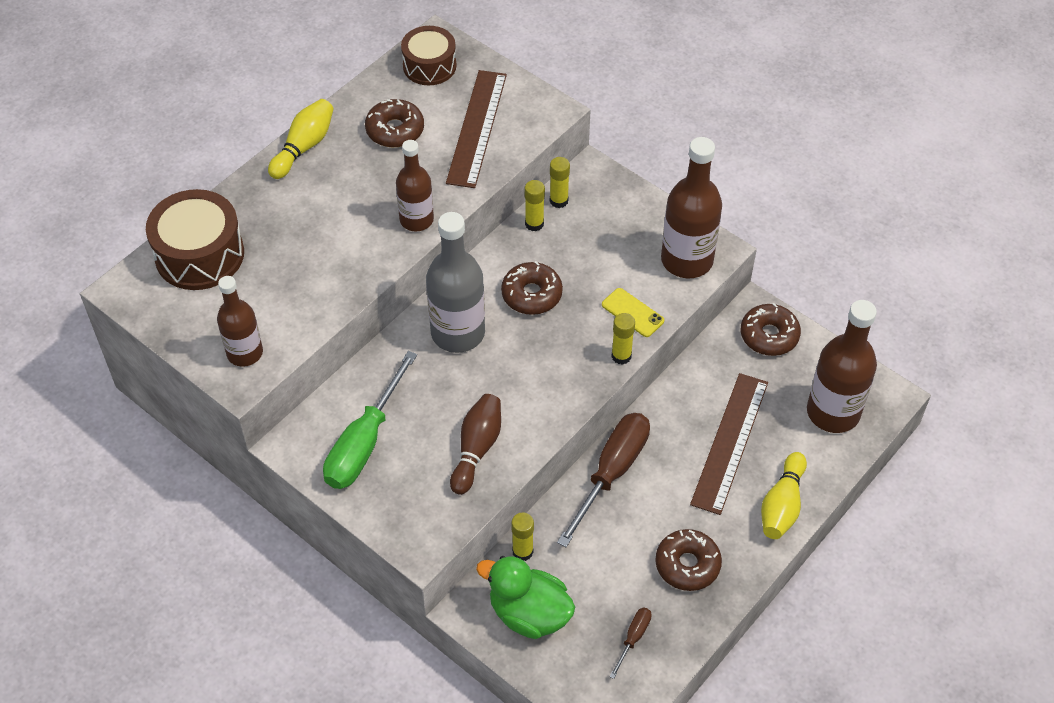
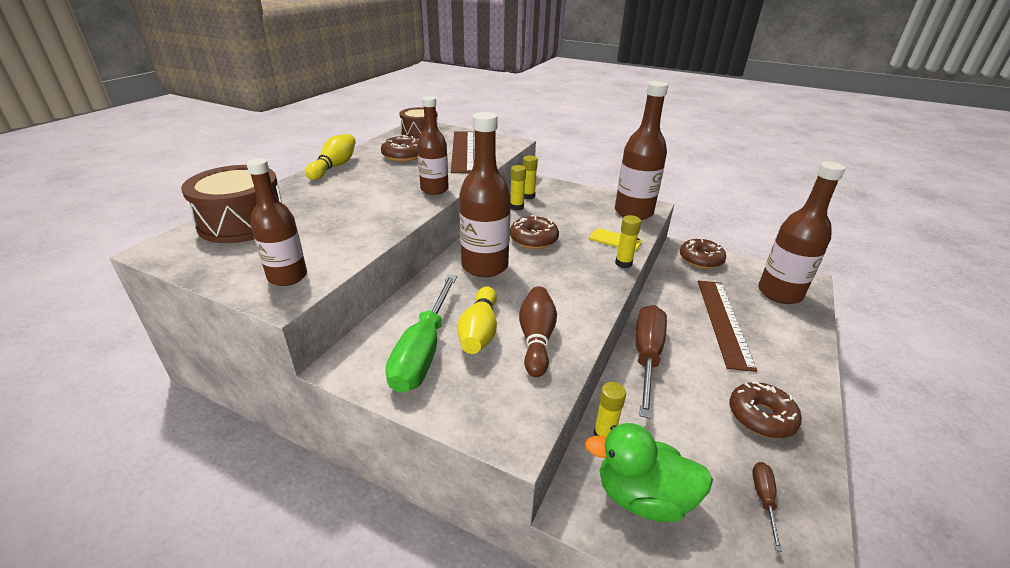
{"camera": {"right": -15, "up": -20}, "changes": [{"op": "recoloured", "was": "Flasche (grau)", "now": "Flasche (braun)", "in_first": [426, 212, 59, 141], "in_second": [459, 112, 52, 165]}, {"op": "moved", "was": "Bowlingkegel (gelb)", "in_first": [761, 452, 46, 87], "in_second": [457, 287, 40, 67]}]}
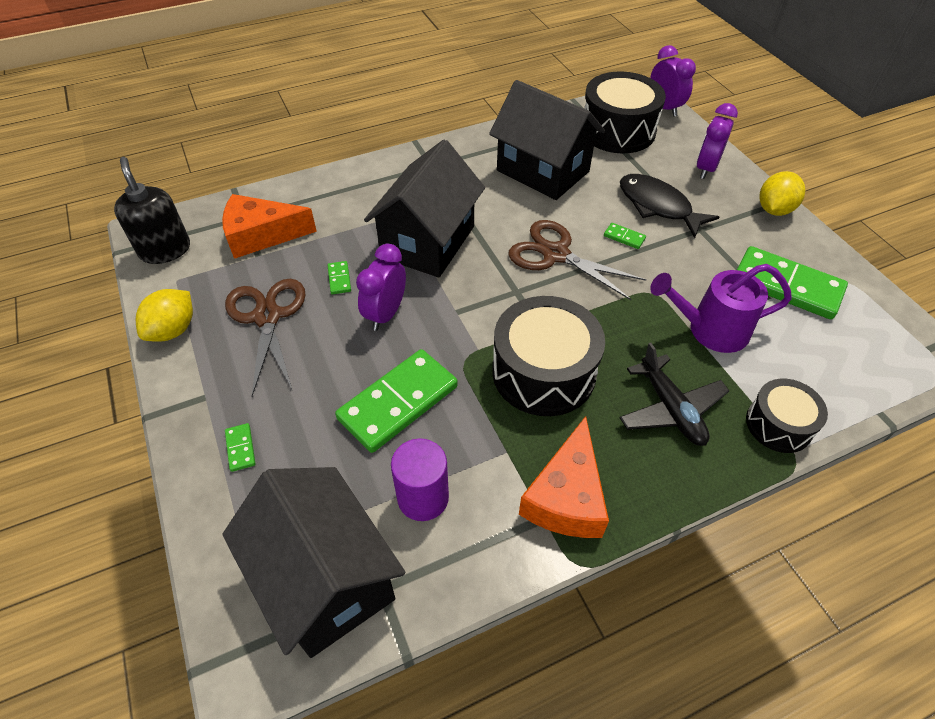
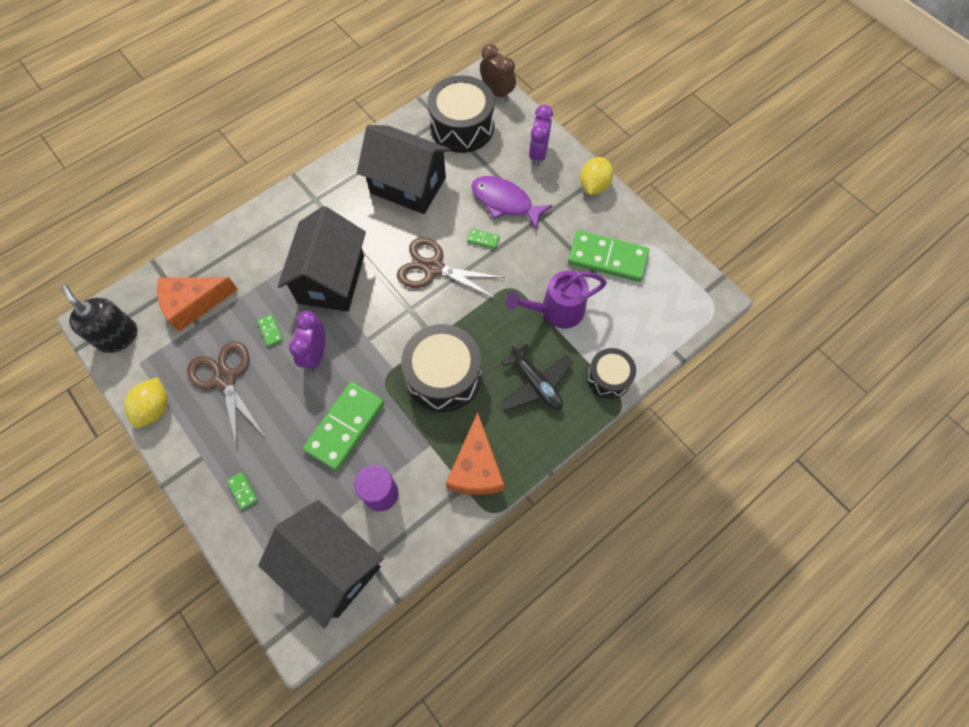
{"camera": {"right": -15, "up": 15}, "changes": [{"op": "recoloured", "was": "Fisch (schwarz)", "now": "Fisch (lila)", "in_first": [620, 174, 99, 64], "in_second": [471, 176, 82, 54]}, {"op": "recoloured", "was": "Wecker (lila)", "now": "Wecker (braun)", "in_first": [650, 45, 46, 72], "in_second": [480, 44, 36, 58]}]}
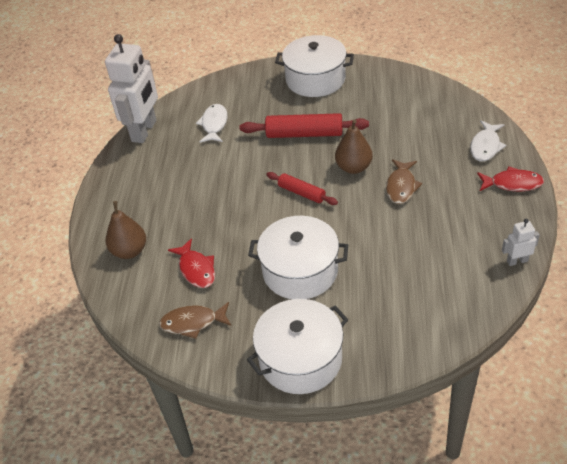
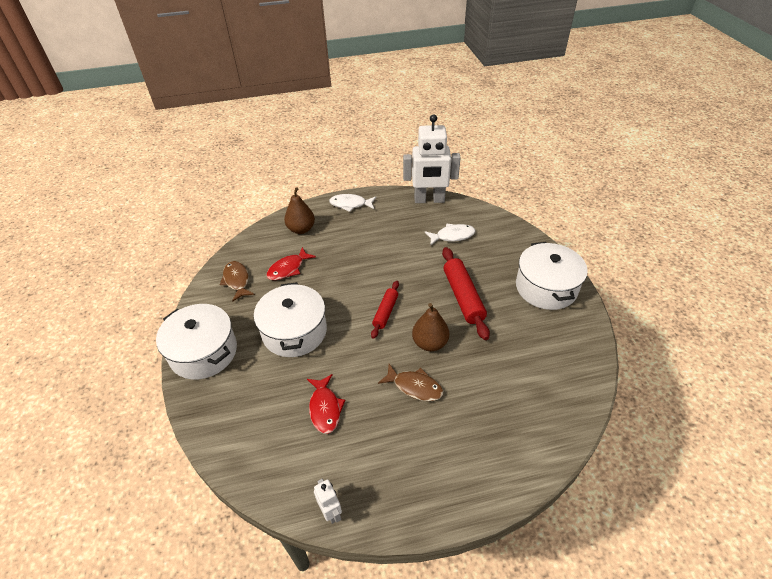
{"camera": {"right": 70, "up": 0}, "changes": [{"op": "turned", "was": "Fisch (braun)", "in_first": [386, 159, 36, 45], "in_second": [378, 364, 65, 37], "clockwise": -150}, {"op": "moved", "was": "Fisch (weiß)", "in_first": [470, 120, 37, 41], "in_second": [329, 194, 47, 18]}, {"op": "moved", "was": "Fisch (rot)", "in_first": [477, 167, 67, 25], "in_second": [307, 374, 38, 60]}]}
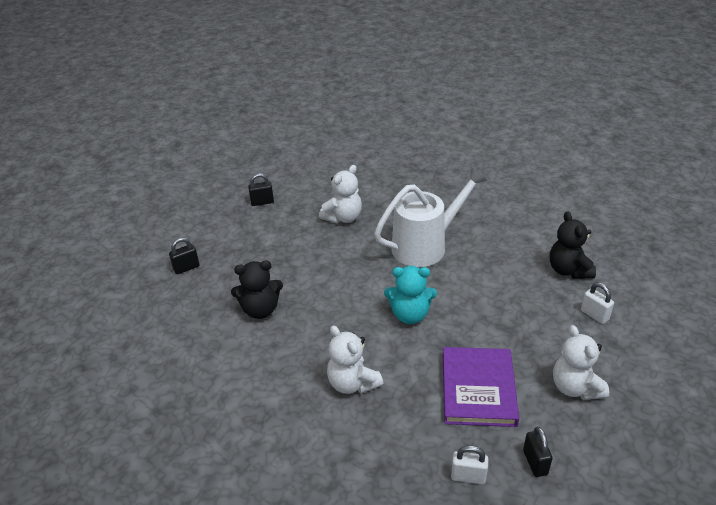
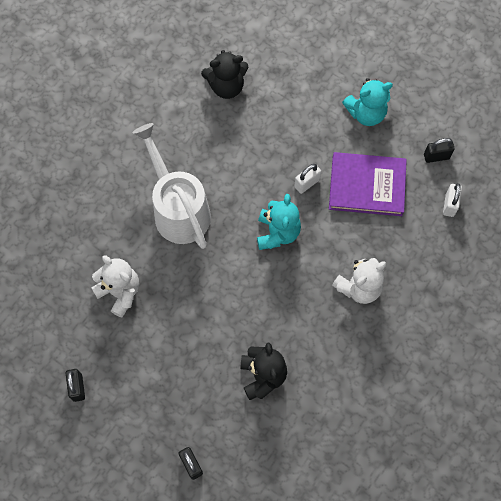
{"camera": {"right": -90, "up": 30}, "changes": [{"op": "recoloured", "was": "Teddybär (weiß)", "now": "Teddybär (türkis)", "in_first": [553, 325, 56, 75], "in_second": [342, 78, 51, 48]}, {"op": "moved", "was": "Vorhängeschloss (weiß)", "in_first": [581, 283, 33, 41], "in_second": [294, 164, 27, 30]}]}
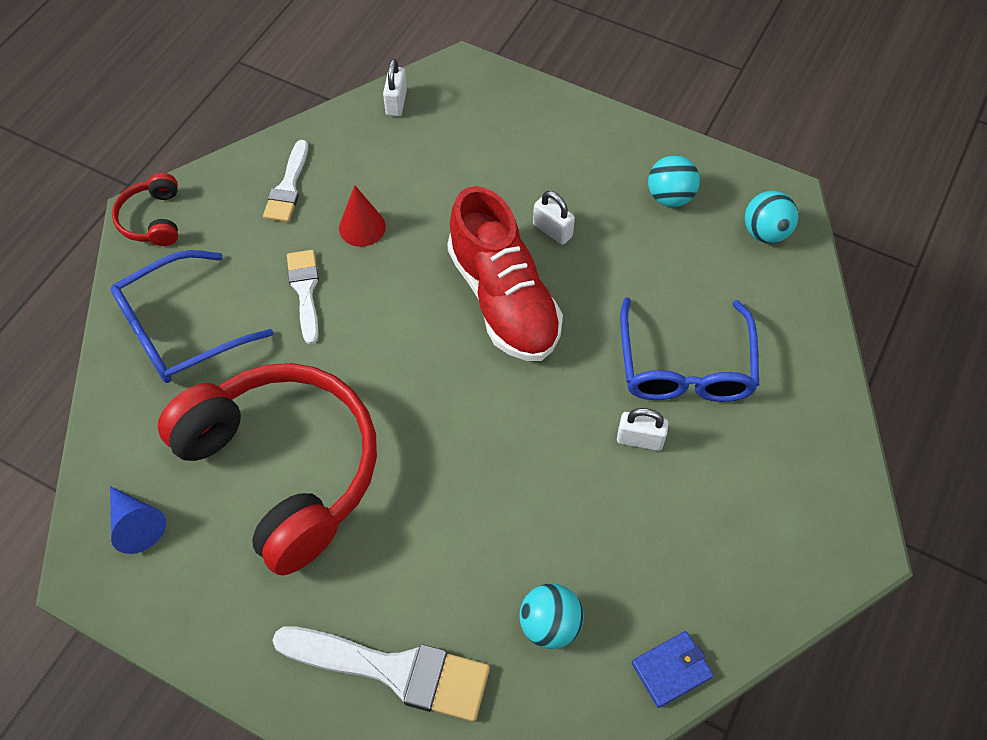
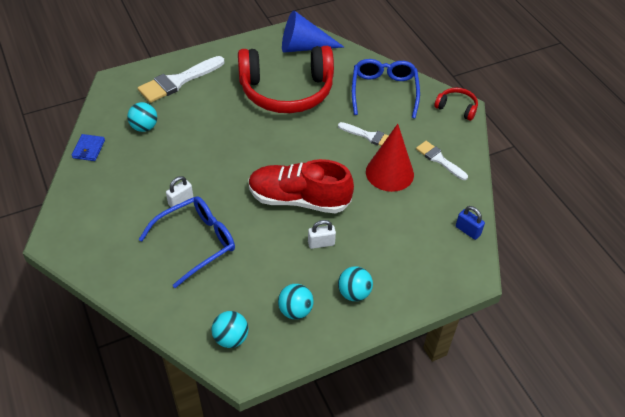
{"camera": {"right": 125, "up": -10}, "changes": [{"op": "resized", "was": "Kegel (blau)", "in_first": [110, 486, 56, 68], "in_second": [282, 10, 62, 43], "ratio": 1.75}, {"op": "resized", "was": "Kegel (rot)", "in_first": [339, 185, 47, 62], "in_second": [366, 124, 48, 68], "ratio": 1.75}, {"op": "recoloured", "was": "Vorhängeschloss (weiß)", "now": "Vorhängeschloss (blau)", "in_first": [383, 59, 24, 57], "in_second": [456, 206, 29, 34]}, {"op": "turned", "was": "Brille (blau)", "in_first": [620, 297, 139, 105], "in_second": [138, 196, 97, 92], "clockwise": 105}, {"op": "added", "now": "Ball (türkis)", "in_second": [338, 266, 35, 35]}]}
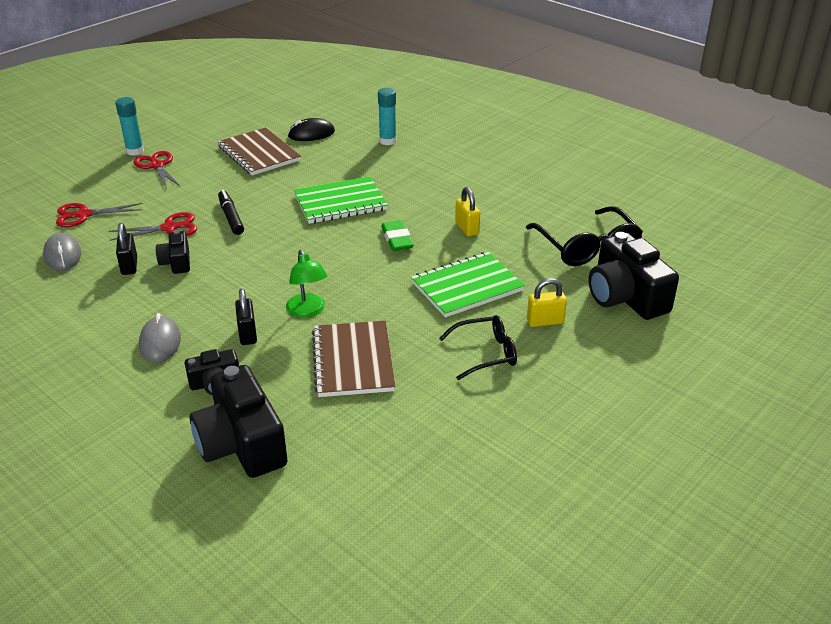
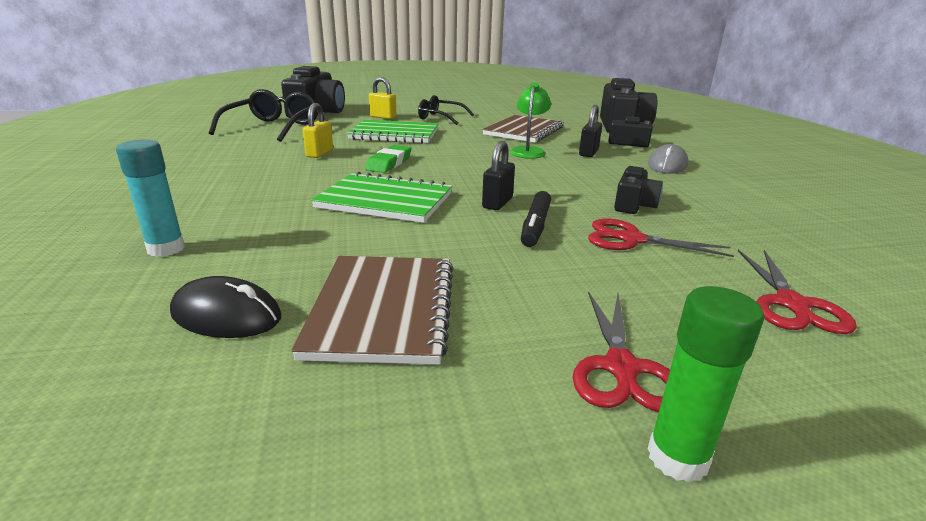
{"camera": {"right": -145, "up": -10}, "changes": [{"op": "removed", "was": "Computermaus (grau)", "in_first": [43, 233, 38, 38]}, {"op": "turned", "was": "Schere (rot)", "in_first": [56, 203, 86, 24], "in_second": [738, 250, 119, 84], "clockwise": 75}, {"op": "recoloured", "was": "Klebestift (türkis)", "now": "Klebestift (grün)", "in_first": [115, 97, 29, 59], "in_second": [647, 286, 117, 197]}, {"op": "moved", "was": "Vorhängeschloss (schwarz)", "in_first": [116, 223, 21, 52], "in_second": [482, 141, 33, 69]}]}
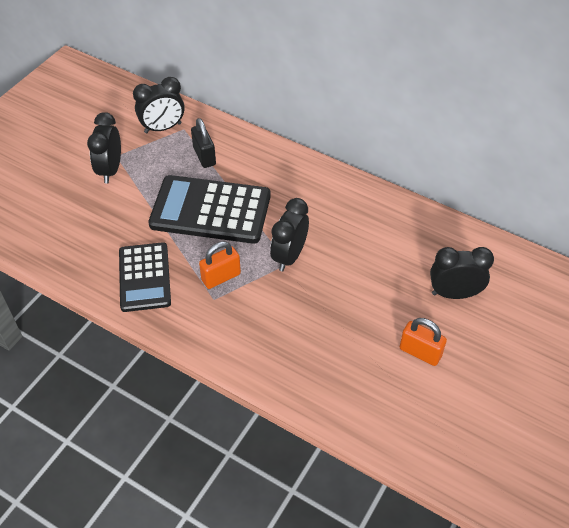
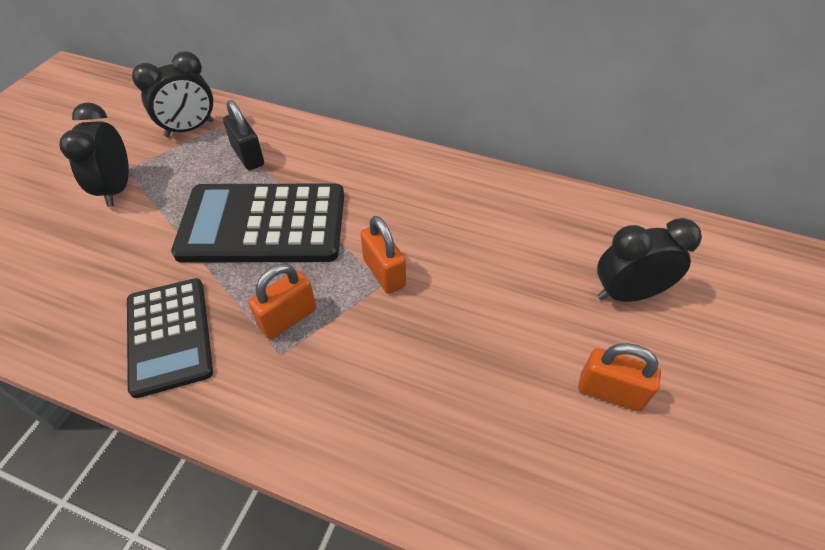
{"camera": {"right": -10, "up": 0}, "changes": [{"op": "replaced", "was": "Wecker (schwarz)", "now": "Vorhängeschloss (orange)", "in_first": [270, 198, 39, 73], "in_second": [361, 216, 45, 78]}]}
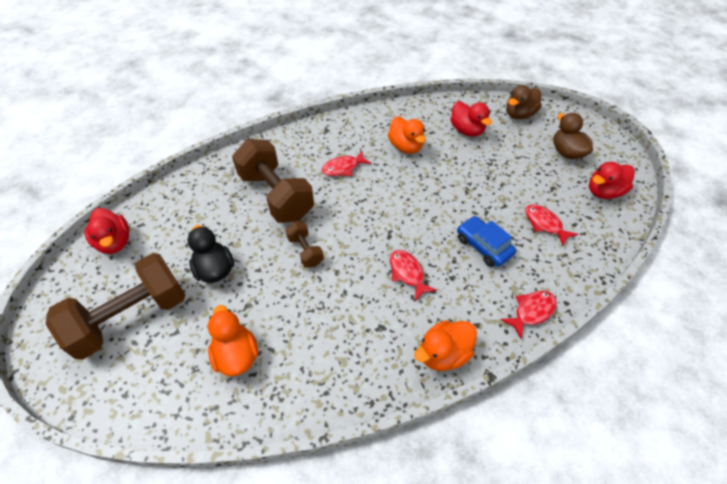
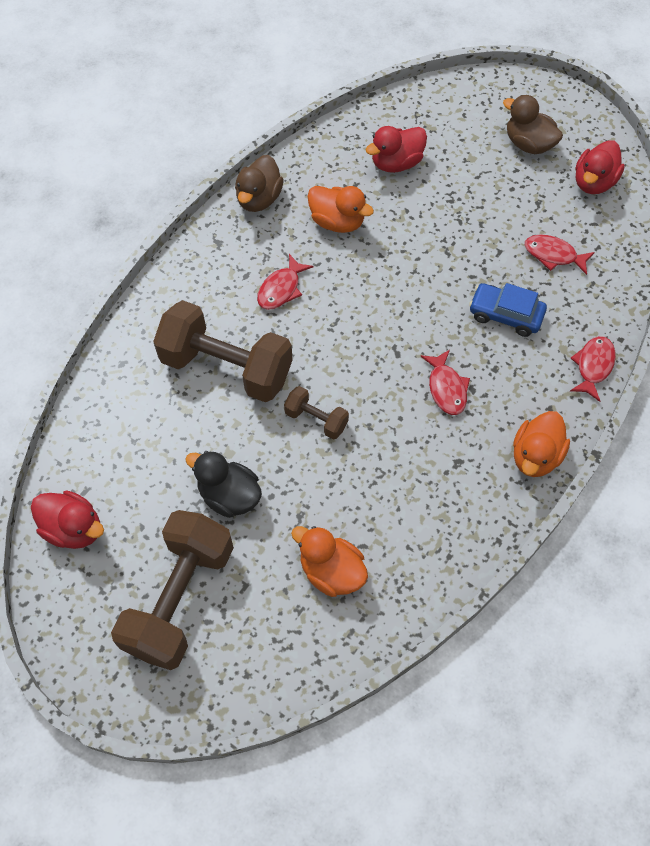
{"camera": {"right": -30, "up": 10}, "changes": [{"op": "turned", "was": "Fisch (rot)", "in_first": [390, 250, 47, 51], "in_second": [420, 350, 50, 65], "clockwise": -135}, {"op": "turned", "was": "Ente (rot)", "in_first": [450, 101, 42, 36], "in_second": [365, 126, 62, 47], "clockwise": 120}, {"op": "moved", "was": "Ente (braun)", "in_first": [506, 85, 36, 34], "in_second": [235, 155, 49, 57]}]}
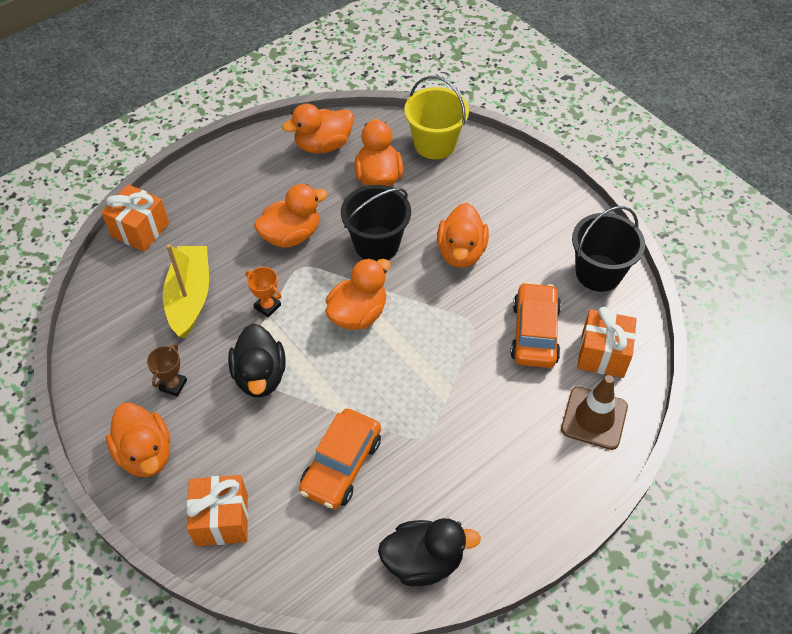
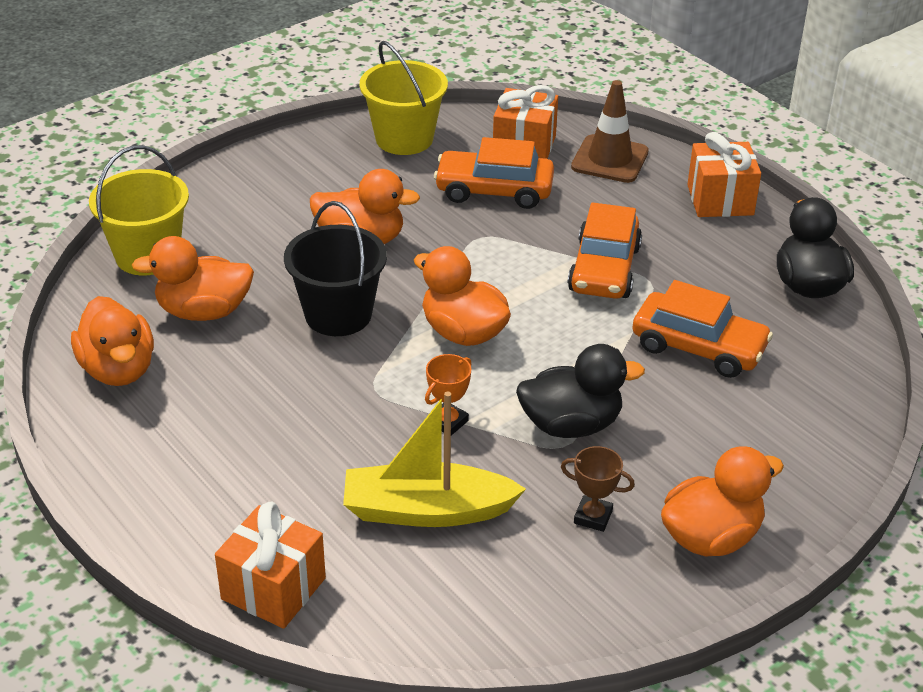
{"camera": {"right": -90, "up": -15}, "changes": [{"op": "moved", "was": "Geschenk (orange)", "in_first": [186, 475, 62, 71], "in_second": [687, 132, 74, 85]}, {"op": "removed", "was": "Ente (orange)", "in_first": [254, 184, 74, 64]}, {"op": "recoloured", "was": "Eimer (schwarz)", "now": "Eimer (gelb)", "in_first": [572, 206, 73, 86], "in_second": [360, 41, 88, 114]}, {"op": "added", "now": "Auto (orange)", "in_second": [568, 202, 74, 97]}]}
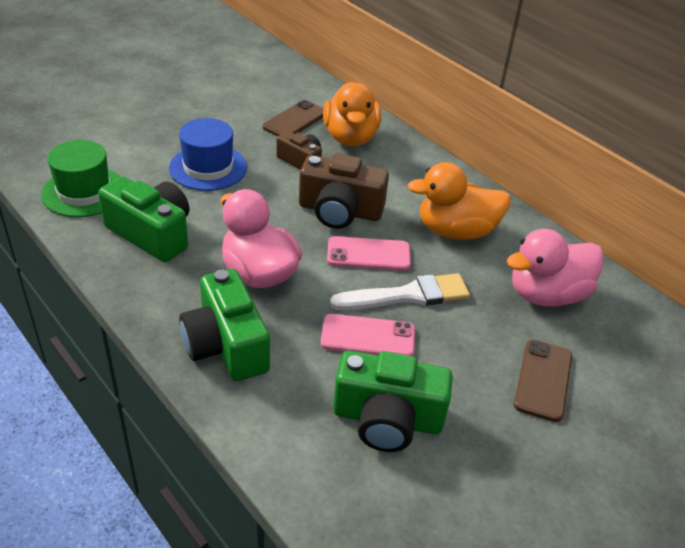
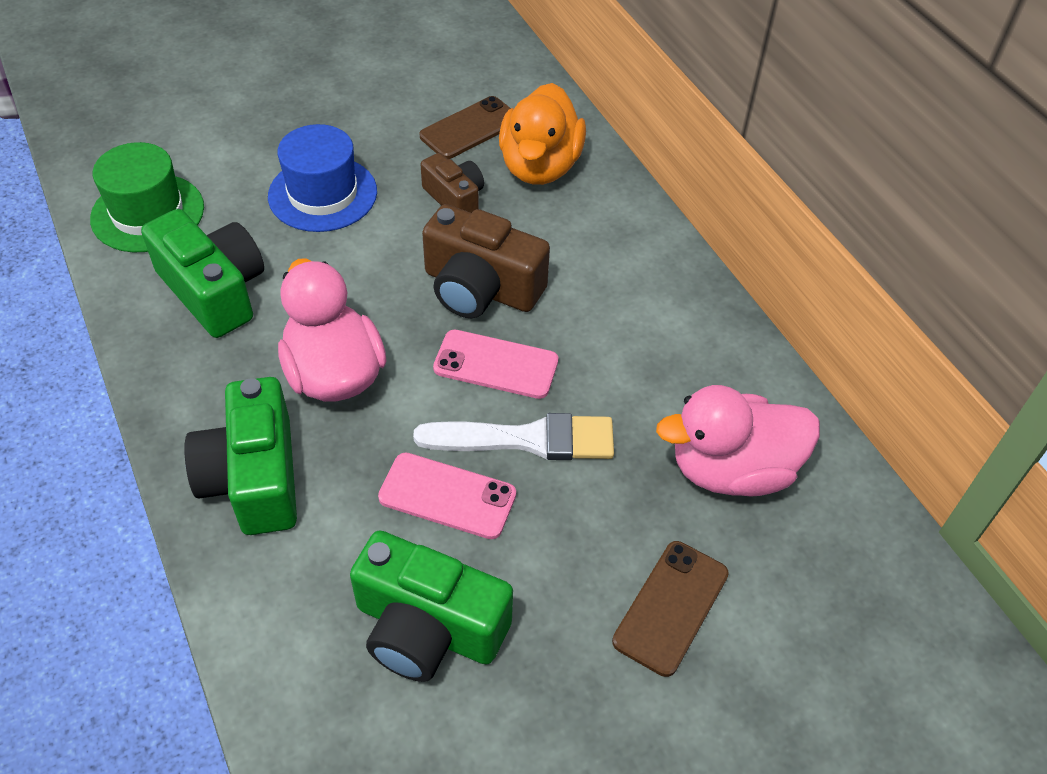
{"camera": {"right": 15, "up": 10}, "changes": [{"op": "removed", "was": "Ente (orange)", "in_first": [407, 162, 104, 78]}]}
